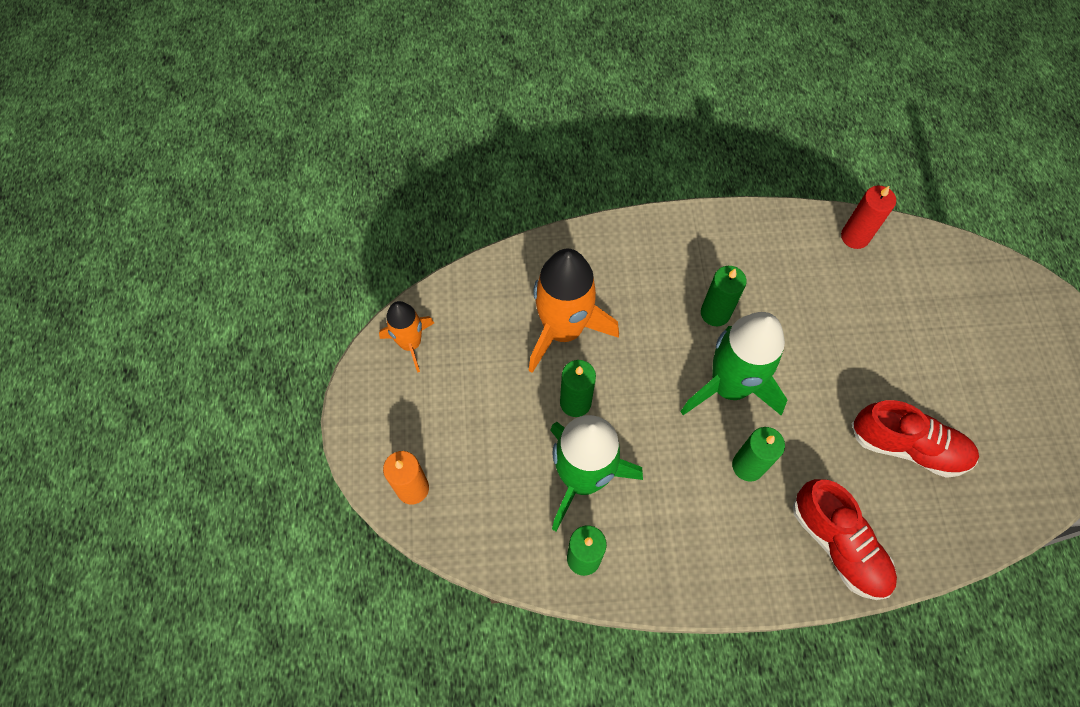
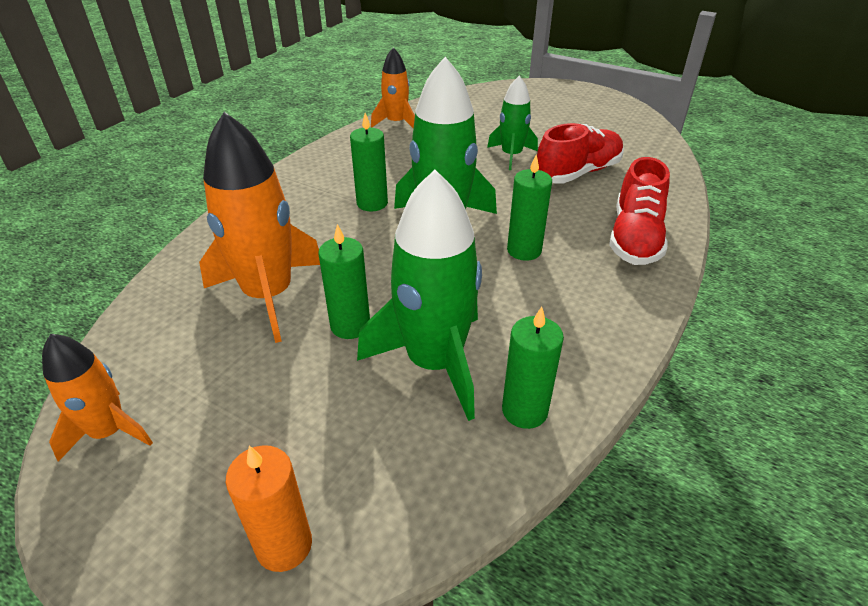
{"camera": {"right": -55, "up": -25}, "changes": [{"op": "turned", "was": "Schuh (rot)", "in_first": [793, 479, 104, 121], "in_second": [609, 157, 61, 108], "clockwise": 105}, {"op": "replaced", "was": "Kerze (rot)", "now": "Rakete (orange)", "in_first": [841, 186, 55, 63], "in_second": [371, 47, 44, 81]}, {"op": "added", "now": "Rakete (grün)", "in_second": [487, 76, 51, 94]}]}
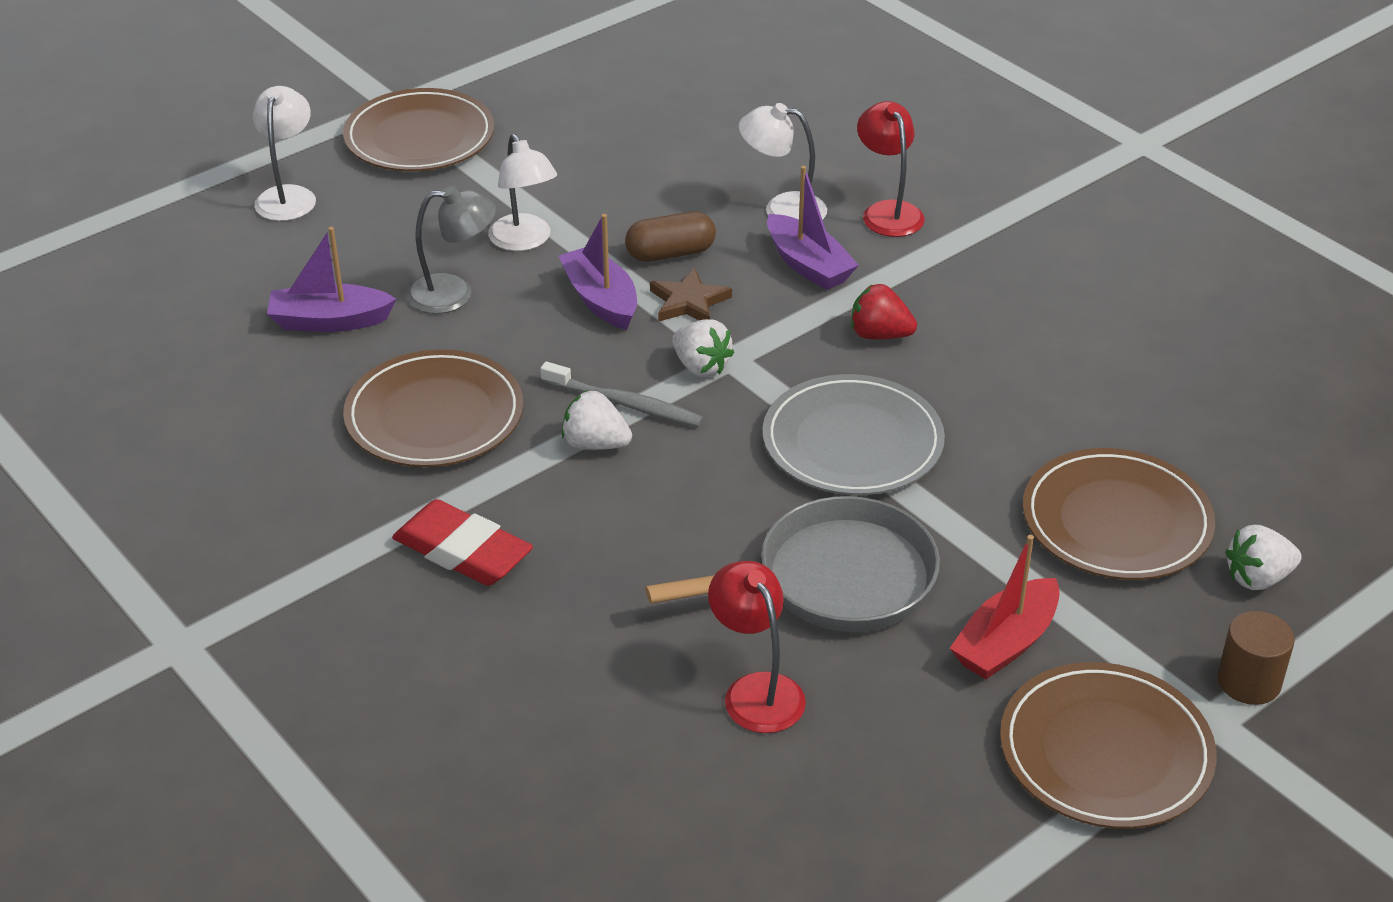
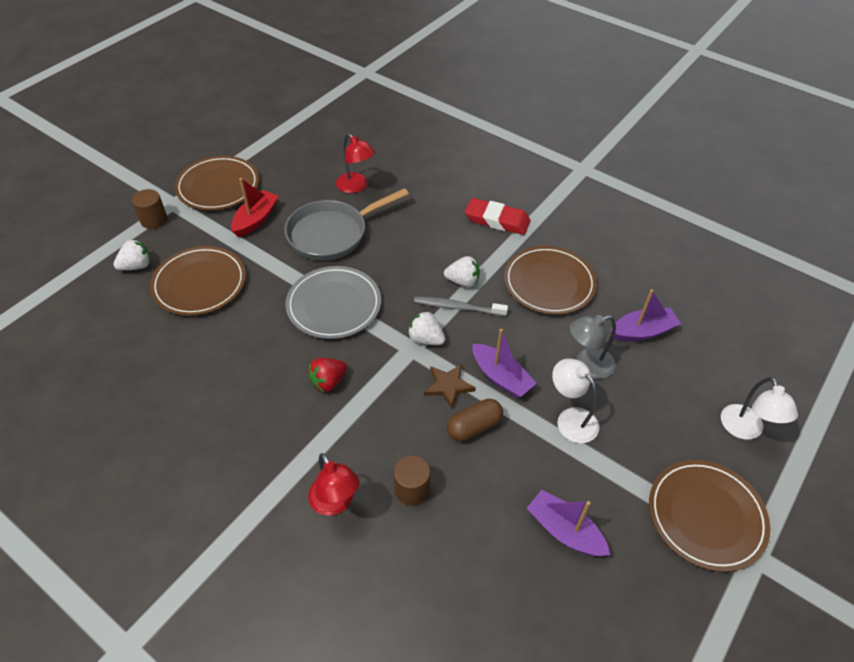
{"camera": {"right": 165, "up": 10}, "changes": [{"op": "replaced", "was": "Lampe (weiß)", "now": "Vollzylinder (braun)", "in_first": [739, 103, 88, 117], "in_second": [394, 455, 36, 51]}, {"op": "moved", "was": "Boot (lila)", "in_first": [767, 166, 92, 124], "in_second": [526, 490, 84, 66]}, {"op": "turned", "was": "Erdbeere (rot)", "in_first": [851, 284, 66, 56], "in_second": [308, 358, 39, 34], "clockwise": 135}]}
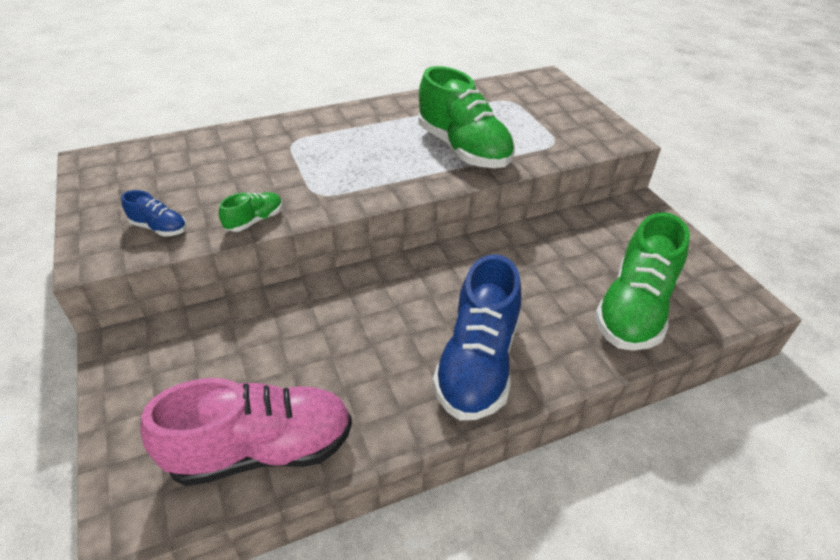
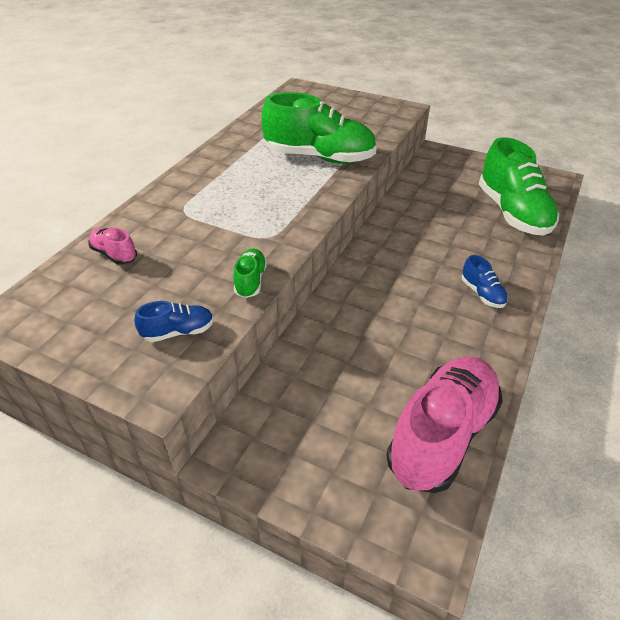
{"camera": {"right": -40, "up": 0}, "changes": [{"op": "resized", "was": "Schuh (blau)", "in_first": [433, 254, 88, 166], "in_second": [462, 255, 46, 53], "ratio": 0.45}, {"op": "added", "now": "Schuh (rosa)", "in_second": [88, 227, 49, 38]}]}
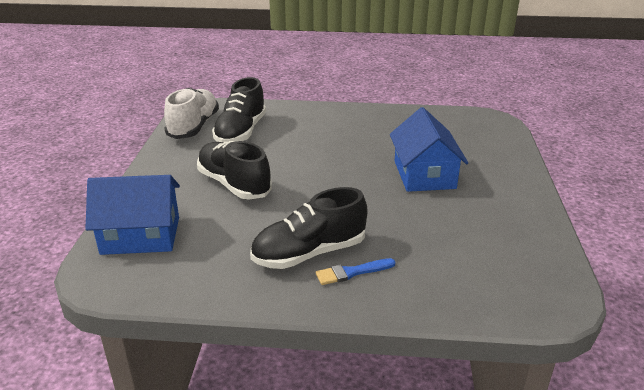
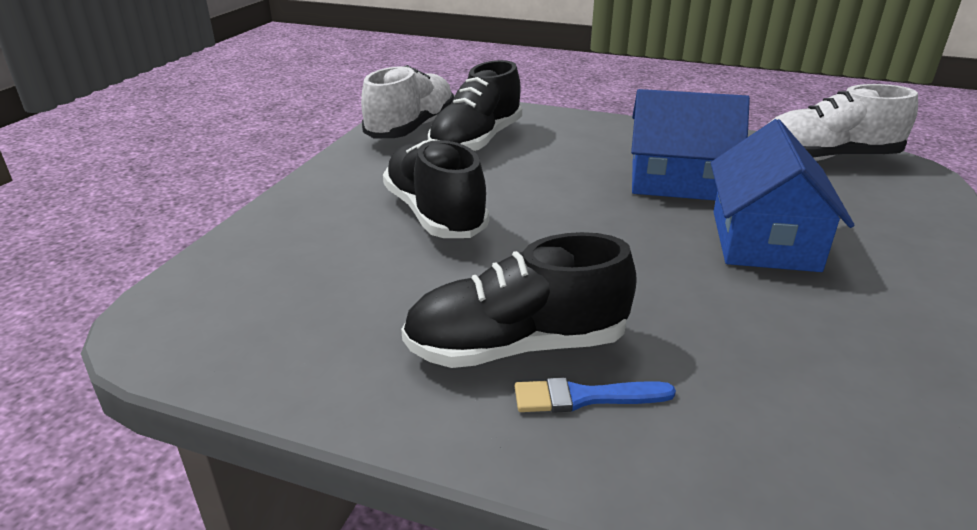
{"camera": {"right": 15, "up": 0}, "changes": [{"op": "moved", "was": "Haus (blau)", "in_first": [85, 175, 95, 80], "in_second": [631, 89, 119, 111]}, {"op": "added", "now": "Schuh (weiß)", "in_second": [769, 84, 149, 77]}]}
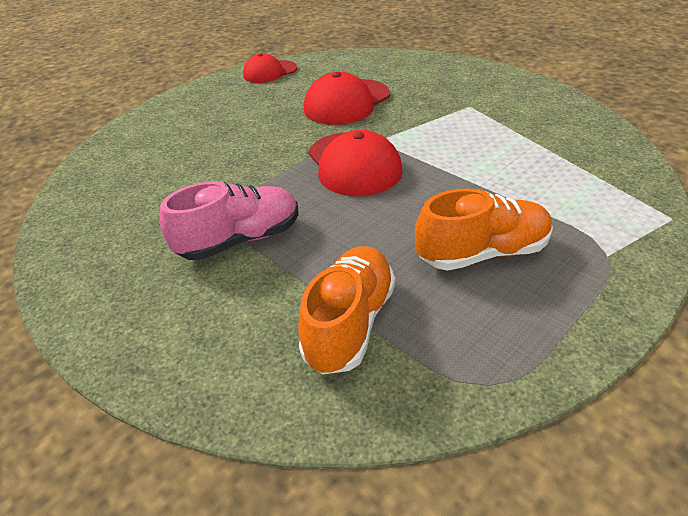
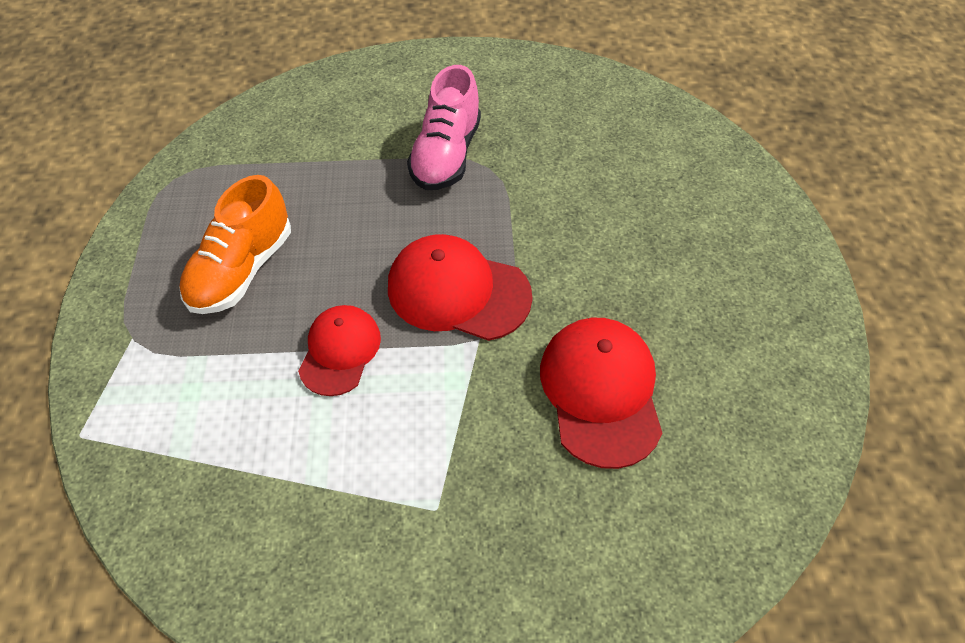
{"camera": {"right": 130, "up": 15}, "changes": [{"op": "moved", "was": "Kappe (rot)", "in_first": [243, 53, 54, 30], "in_second": [298, 305, 83, 91]}, {"op": "removed", "was": "Schuh (orange)", "in_first": [298, 246, 97, 129]}]}
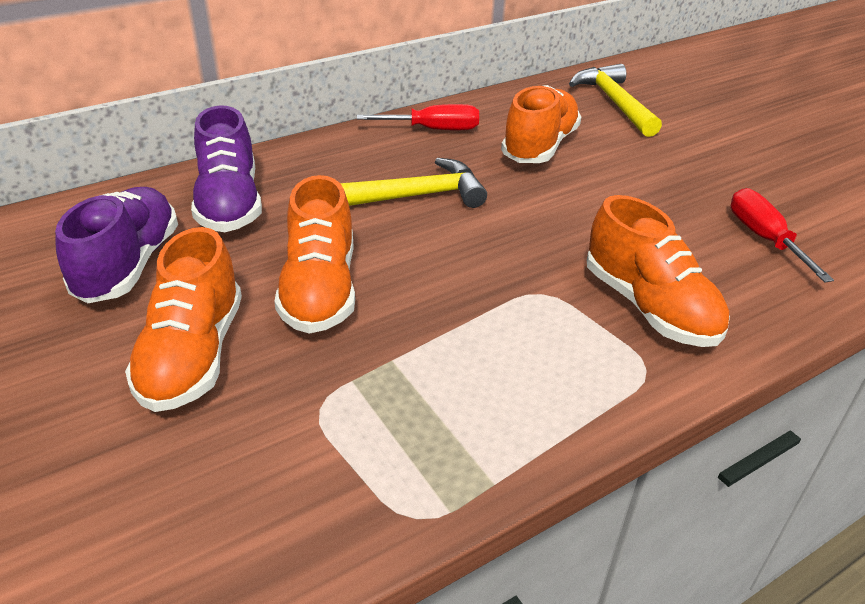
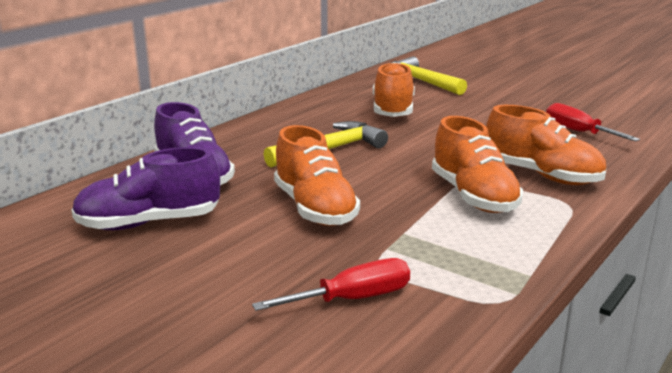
{"camera": {"right": -20, "up": -15}, "changes": [{"op": "turned", "was": "Schuh (lila)", "in_first": [55, 187, 123, 116], "in_second": [71, 147, 149, 83], "clockwise": -90}, {"op": "moved", "was": "Schuh (orange)", "in_first": [125, 227, 117, 185], "in_second": [432, 116, 91, 97]}, {"op": "moved", "was": "Schraubenzieher (rot)", "in_first": [357, 104, 122, 26], "in_second": [252, 258, 158, 53]}]}
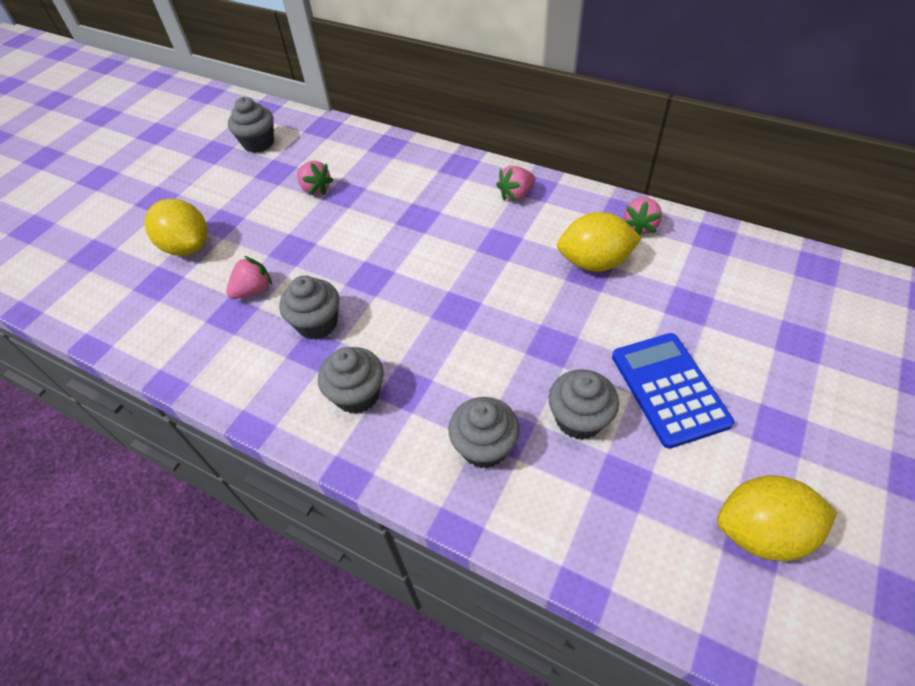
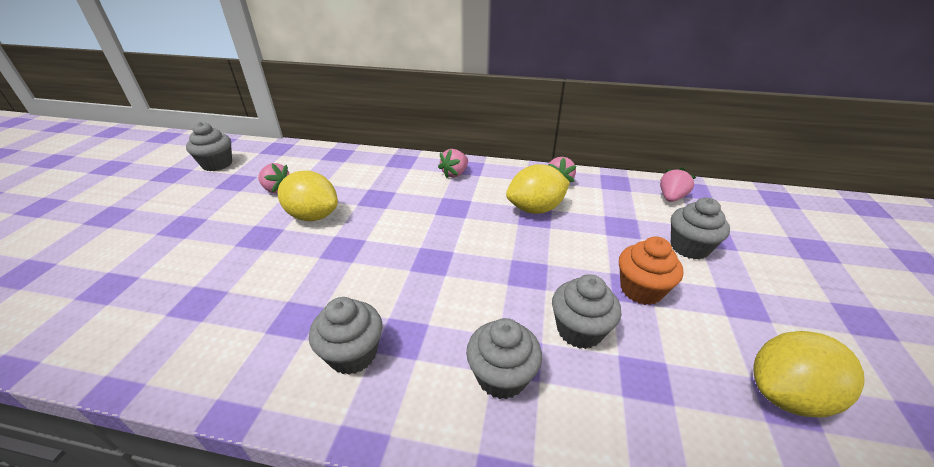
{"camera": {"right": -20, "up": -15}, "changes": [{"op": "moved", "was": "Zitrone (gelb)", "in_first": [145, 199, 63, 57], "in_second": [278, 171, 60, 50]}, {"op": "moved", "was": "Erdbeere (rosa)", "in_first": [226, 256, 46, 43], "in_second": [660, 167, 36, 35]}, {"op": "moved", "was": "Muffin (grau)", "in_first": [279, 275, 60, 65], "in_second": [671, 197, 59, 62]}, {"op": "replaced", "was": "Taschenrechner (blau)", "now": "Muffin (orange)", "in_first": [612, 333, 122, 116], "in_second": [619, 236, 64, 69]}]}
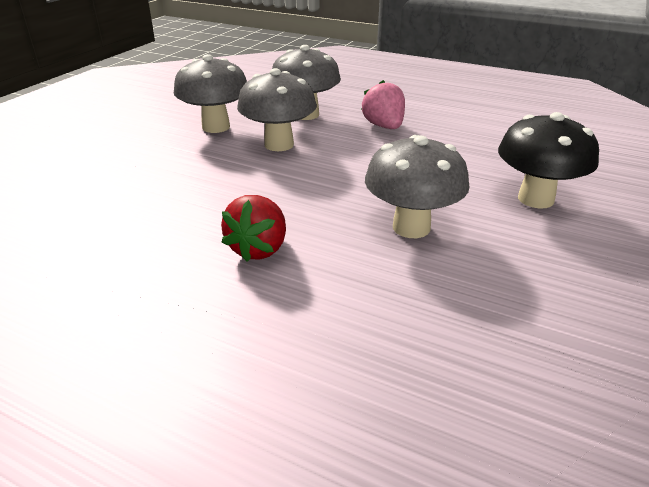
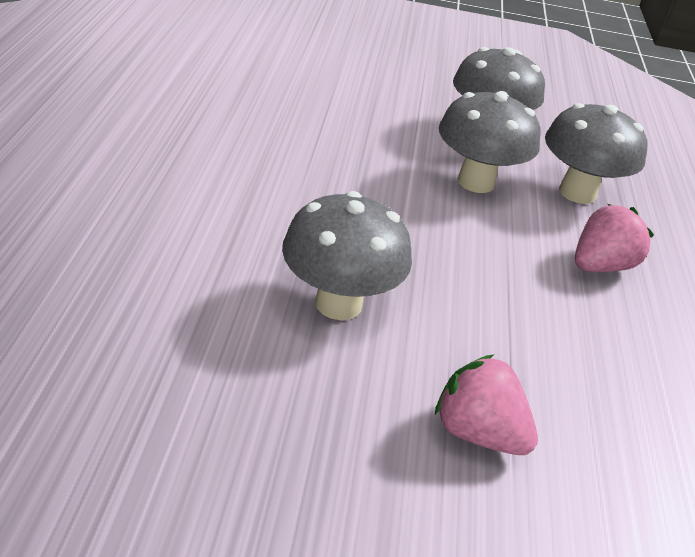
{"camera": {"right": 65, "up": 5}, "changes": [{"op": "removed", "was": "Erdbeere (rot)", "in_first": [221, 195, 65, 67]}, {"op": "replaced", "was": "Pilz (schwarz)", "now": "Erdbeere (rosa)", "in_first": [498, 112, 101, 97], "in_second": [435, 355, 103, 100]}]}
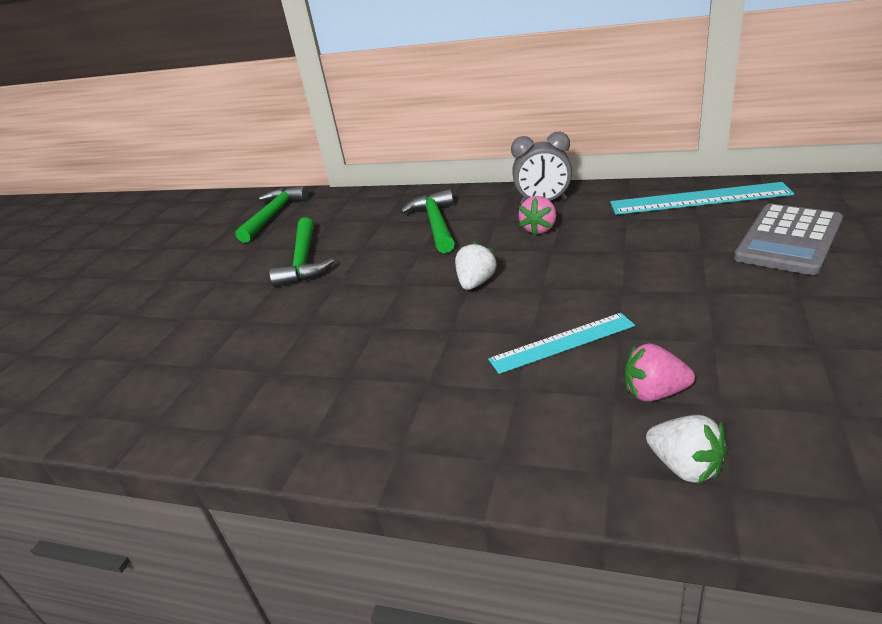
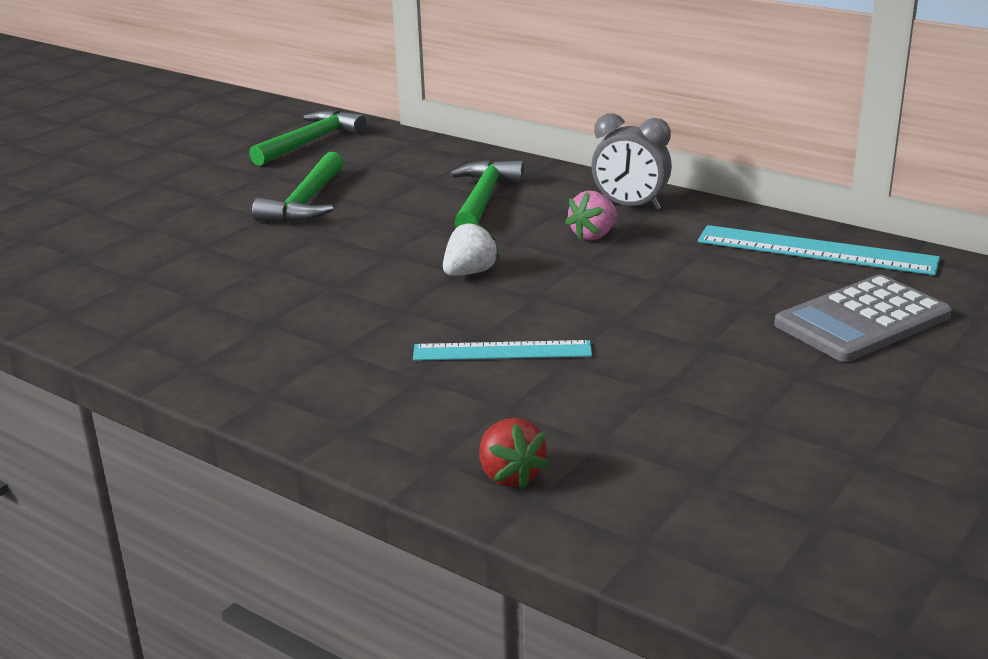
{"camera": {"right": 15, "up": -5}, "changes": [{"op": "removed", "was": "Erdbeere (rosa)", "in_first": [625, 343, 70, 58]}, {"op": "recoloured", "was": "Erdbeere (weiß)", "now": "Erdbeere (rot)", "in_first": [646, 415, 82, 69], "in_second": [480, 418, 69, 71]}]}
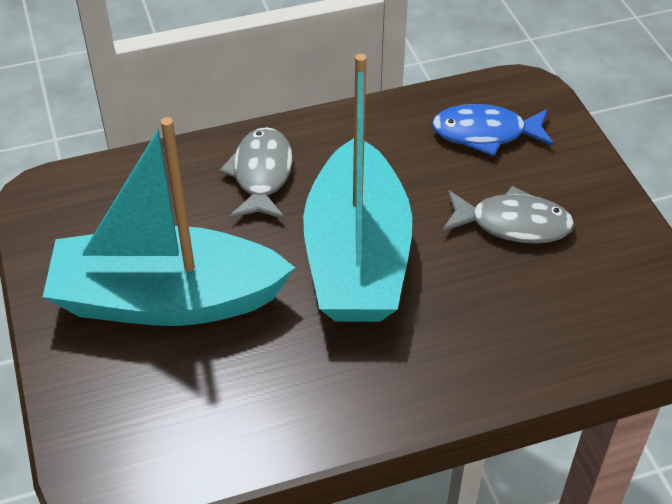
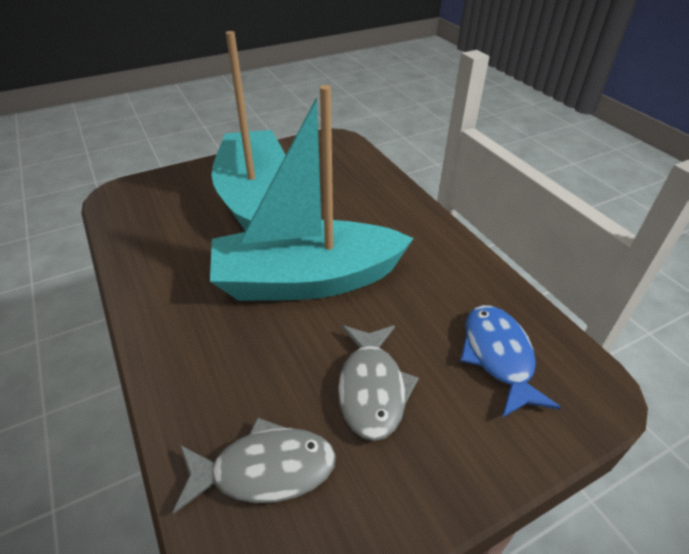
{"camera": {"right": 80, "up": -5}, "changes": [{"op": "moved", "was": "Fisch (grau)", "in_first": [219, 127, 74, 92], "in_second": [173, 417, 163, 97]}]}
